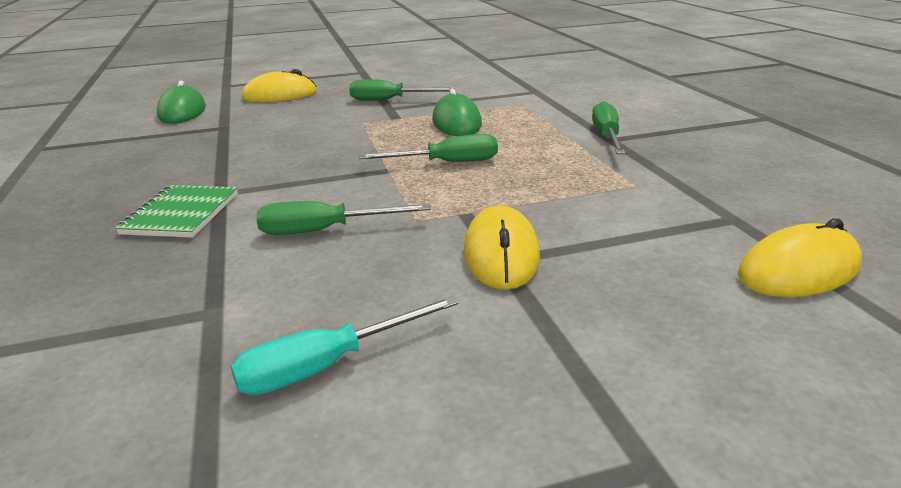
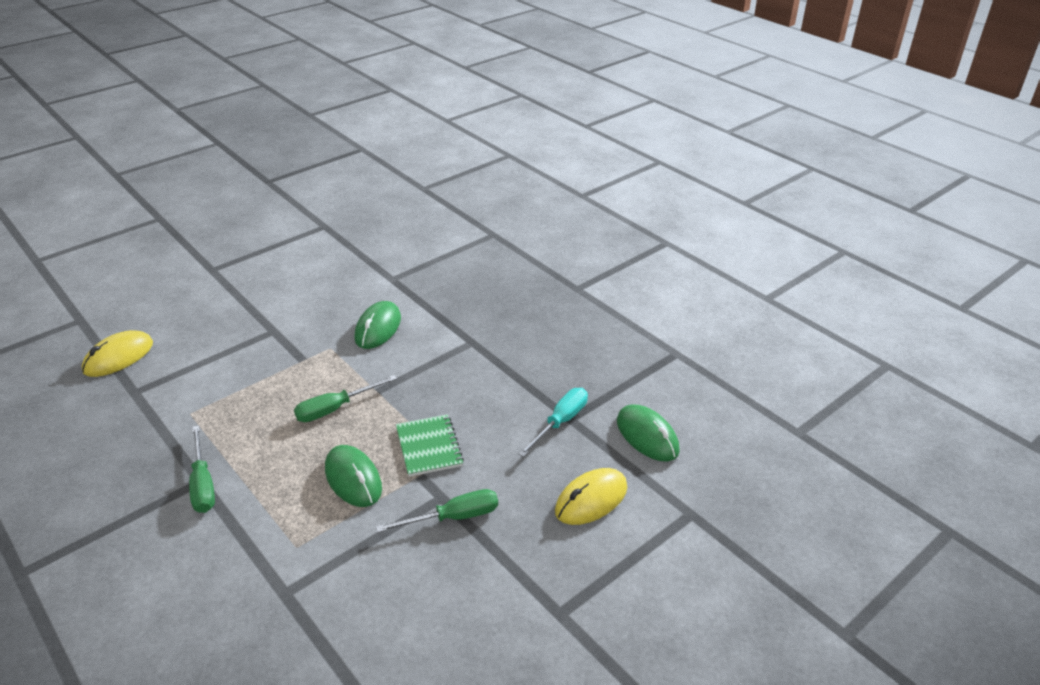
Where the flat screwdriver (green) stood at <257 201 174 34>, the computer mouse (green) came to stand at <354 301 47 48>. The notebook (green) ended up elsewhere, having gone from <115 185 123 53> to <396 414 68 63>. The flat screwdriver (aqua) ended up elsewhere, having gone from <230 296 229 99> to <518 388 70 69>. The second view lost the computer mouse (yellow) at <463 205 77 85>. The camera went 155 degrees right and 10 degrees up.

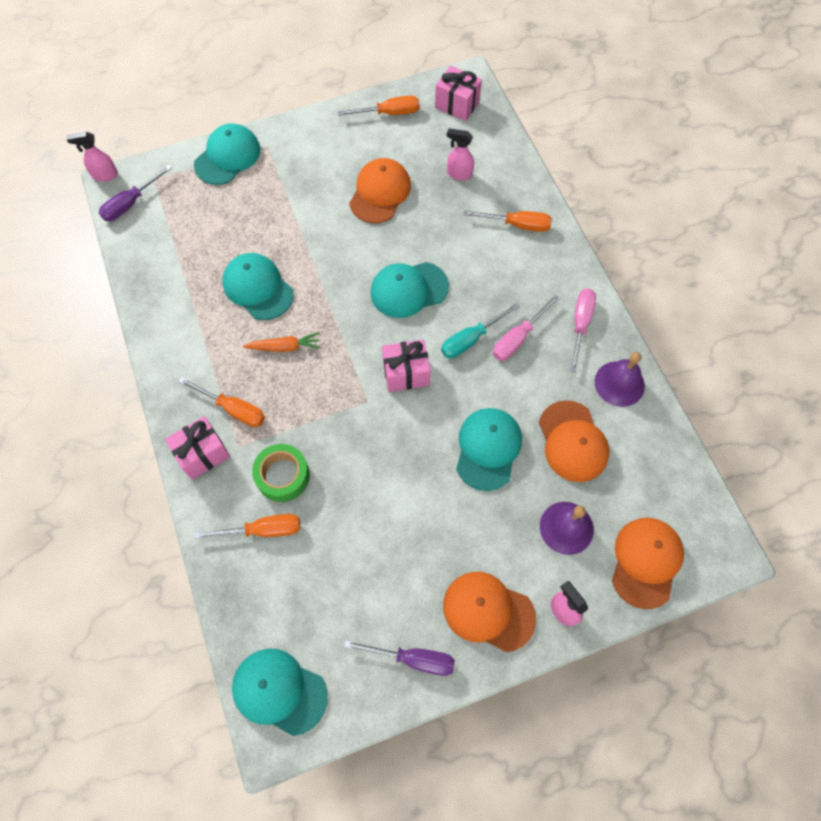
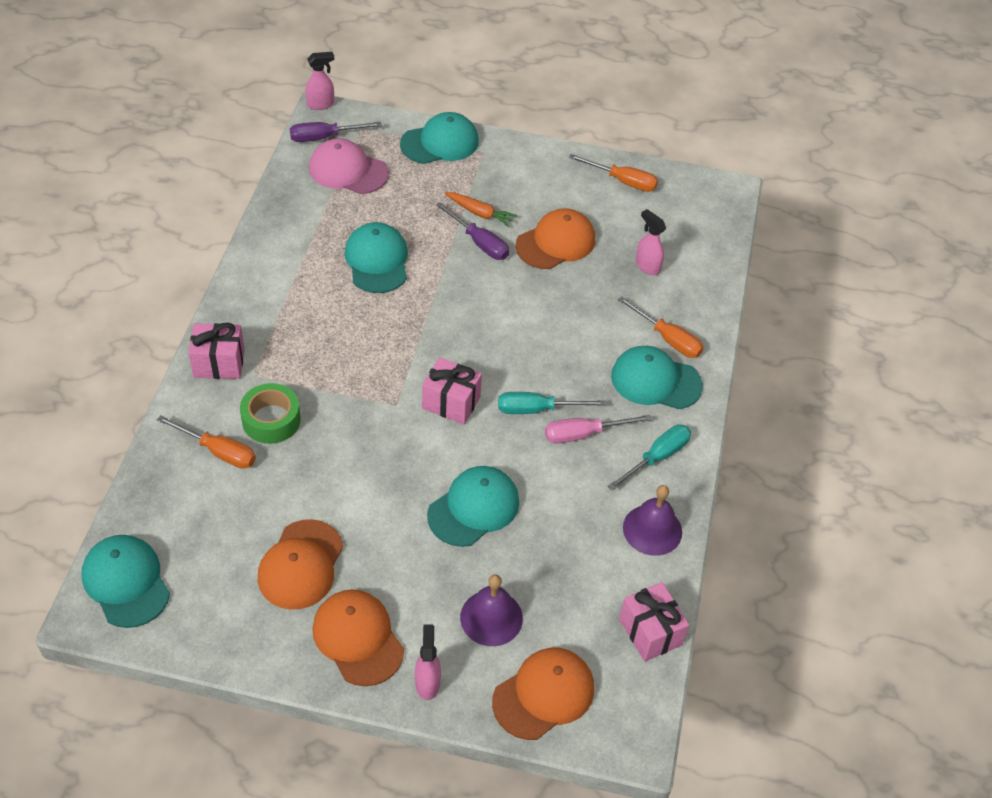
The baseball cap (orange-coloured) ended up elsewhere, having gone from <539 400 70 82> to <258 519 86 91>. The spray bottle (rosy) at <67 131 51 51> ended up facing another way, 135 degrees clockwise from before. The second view gained the baseball cap (rosy) at <309 138 80 56>. The flat screwdriver (royal purple) ended up elsewhere, having gone from <344 640 111 36> to <436 202 73 58>. The carrot (orange-coloured) ended up elsewhere, having gone from <243 332 78 20> to <444 192 73 36>. What was the flat screwdriver (rosy) at <570 288 26 84> turned into the flat screwdriver (aqua) at <608 424 83 67>. The baseball cap (aqua) ended up elsewhere, having gone from <370 262 79 56> to <611 346 92 63>. The present (rosy) ended up elsewhere, having gone from <435 66 47 55> to <619 582 70 80>. The second view lost the flat screwdriver (orange-coloured) at <178 377 87 50>. The camera went 30 degrees right and 15 degrees down.

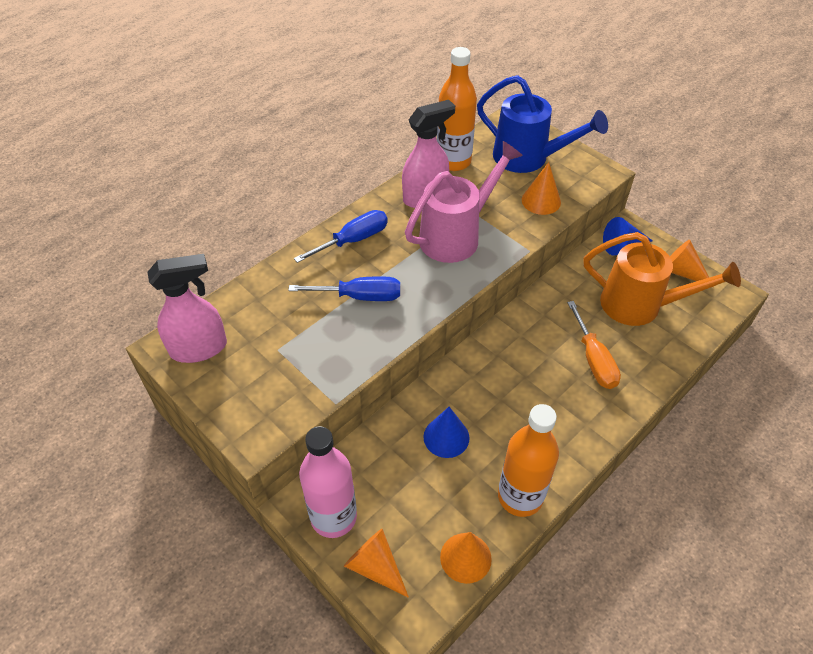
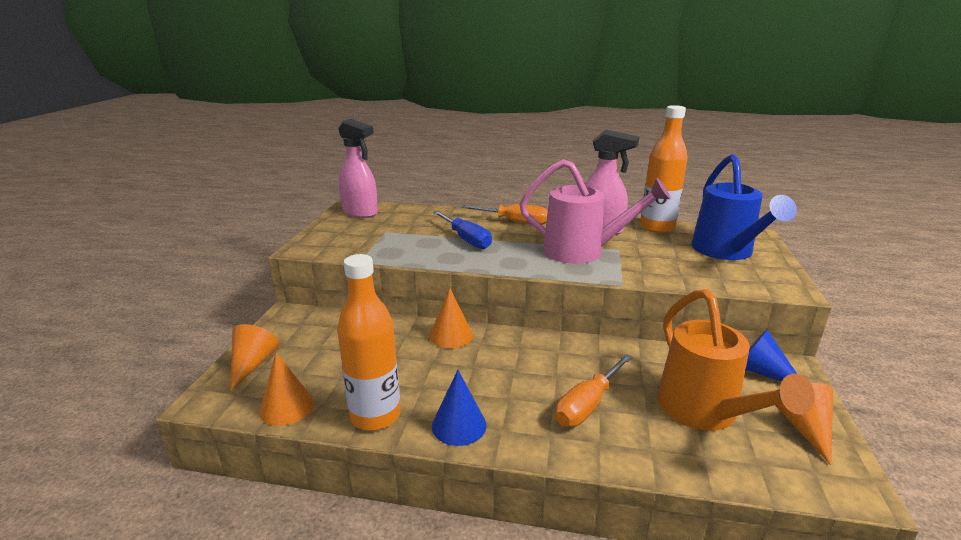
The cone (orange-coloured) ended up elsewhere, having gone from <522 162 39 53> to <429 288 44 60>. The cone (royal blue) ended up elsewhere, having gone from <423 407 47 51> to <432 370 55 76>. What was the flat screwdriver (royal blue) at <294 210 94 53> turned into the flat screwdriver (orange-coloured) at <461 204 87 21>. The second view lost the bottle (rosy) at <299 426 58 112>. The camera went 55 degrees right and 25 degrees down.

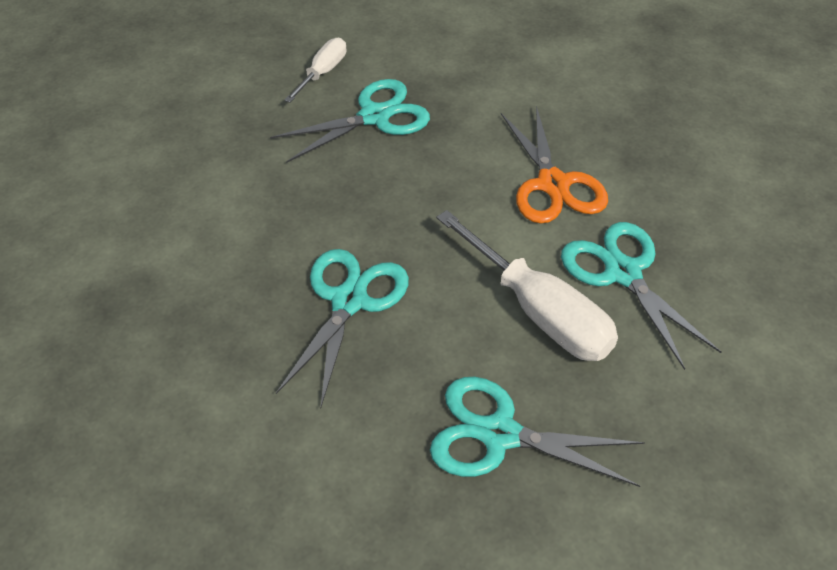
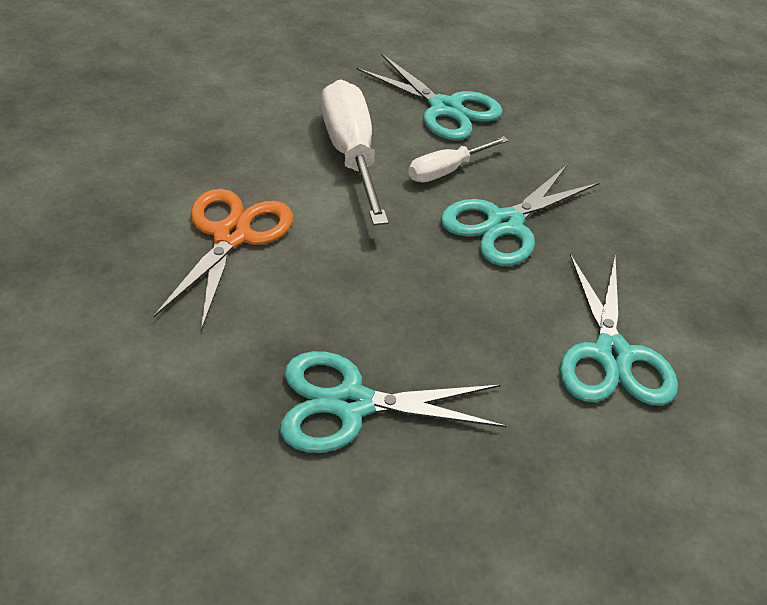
The flat screwdriver (pure white) ended up elsewhere, having gone from <284 38 63 65> to <408 136 101 47>. The scissors (aqua) ended up elsewhere, having gone from <561 222 160 148> to <560 254 118 152>. The camera went 155 degrees left and 5 degrees down.

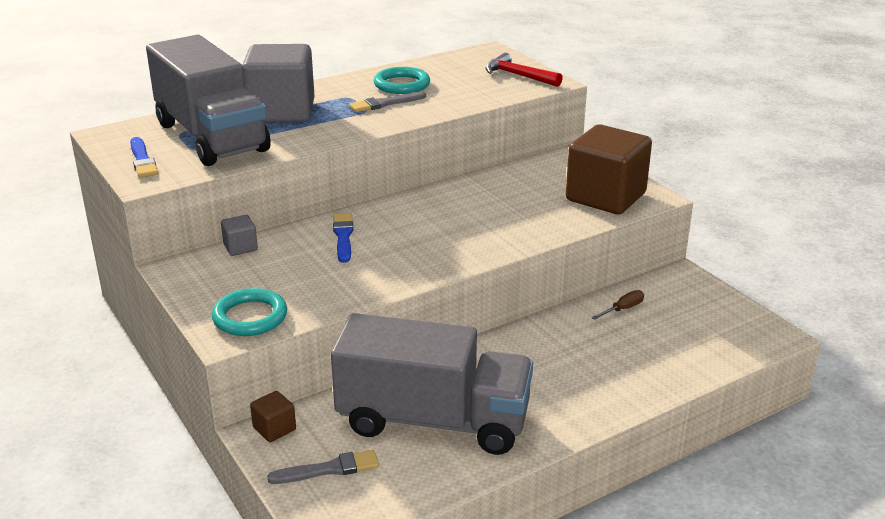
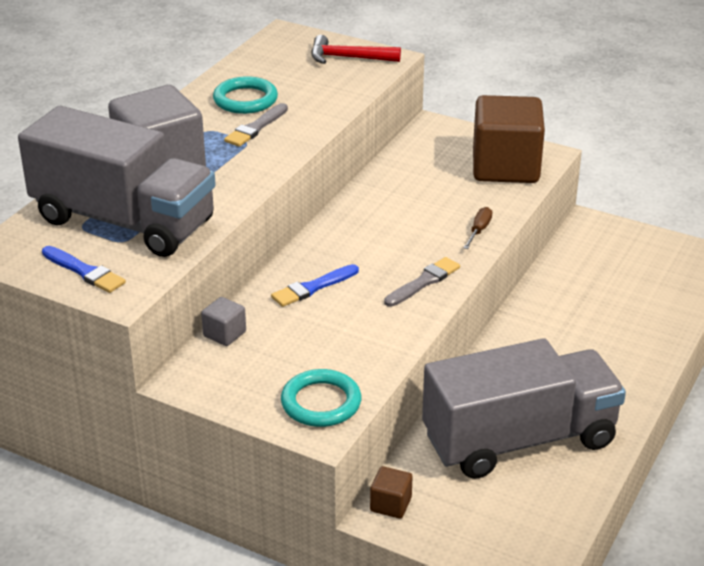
The paint brush (royal blue) at <333 214 20 49> ended up facing another way, 90 degrees counterclockwise from before. The paint brush (ash-grey) ended up elsewhere, having gone from <267 450 112 34> to <384 257 76 50>. The flat screwdriver (dark brown) ended up elsewhere, having gone from <592 290 52 30> to <464 207 28 42>. The camera went 30 degrees left and 5 degrees up.

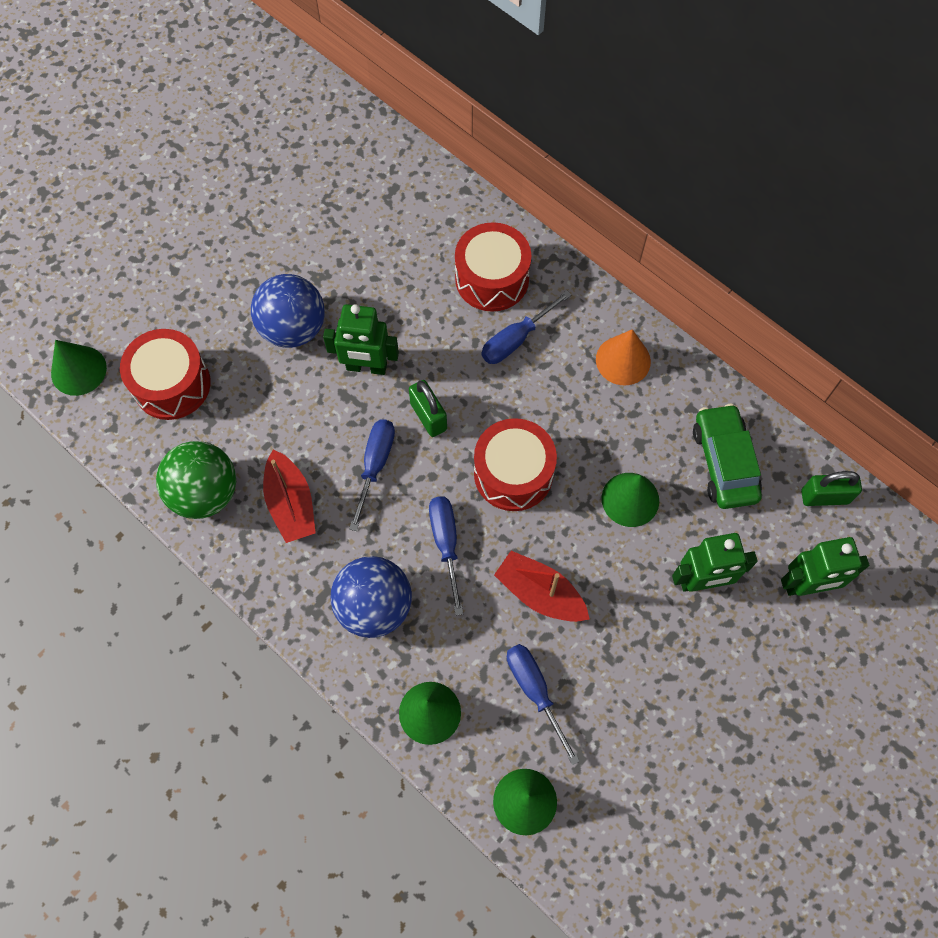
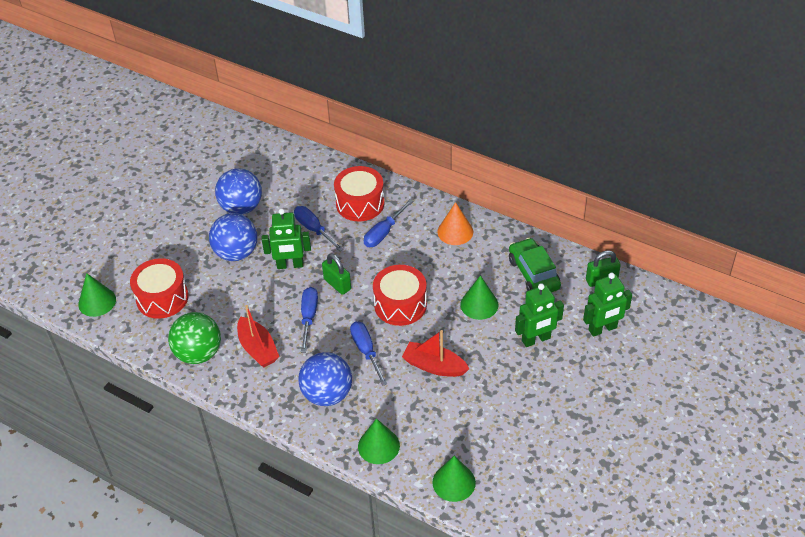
The second view gained the ball (royal blue) at <215 168 47 47>. The flat screwdriver (royal blue) ended up elsewhere, having gone from <507 644 73 121> to <294 206 50 45>. The camera went 10 degrees left and 20 degrees down.

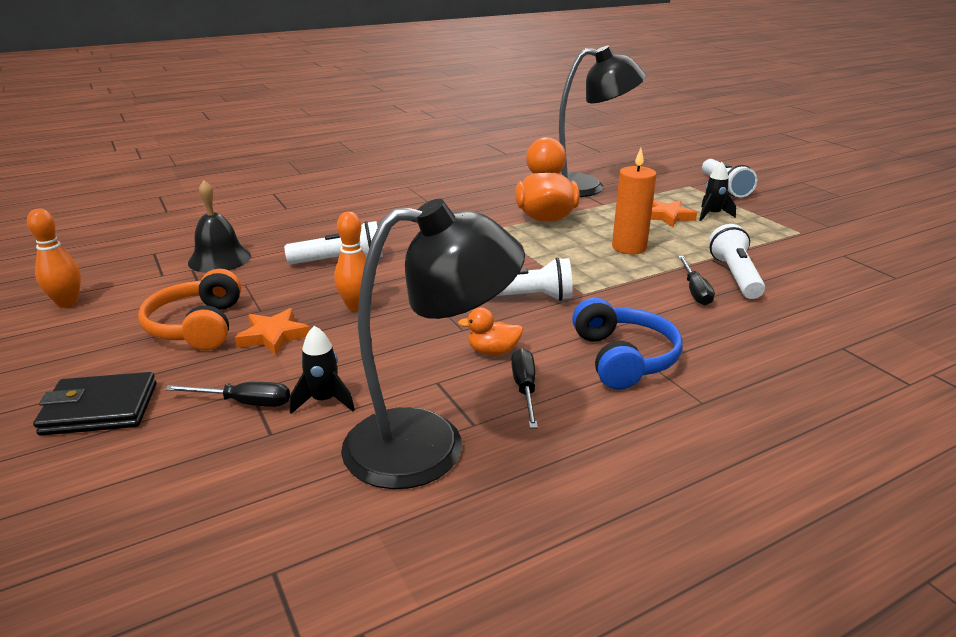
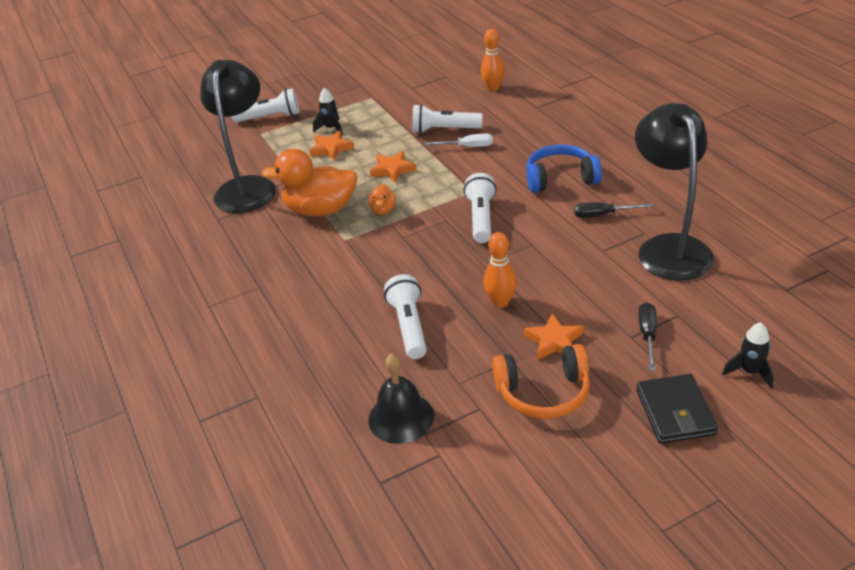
The rubber duck (orange-coloured) ended up elsewhere, having gone from <458 308 65 48> to <369 184 27 31>. Where the candle (orange-coloured) stood at <612 148 45 106>, the star (orange-coloured) came to stand at <370 151 47 32>. What was the flat screwdriver (ebony) at <678 256 37 49> turned into the flat screwdriver (pure white) at <424 133 69 14>. The tenpin (orange-coloured) ended up elsewhere, having gone from <27 209 54 99> to <481 29 24 62>. The toy rocket (ebony) ended up elsewhere, having gone from <290 326 65 88> to <722 322 52 67>. The camera went 85 degrees left and 10 degrees up.

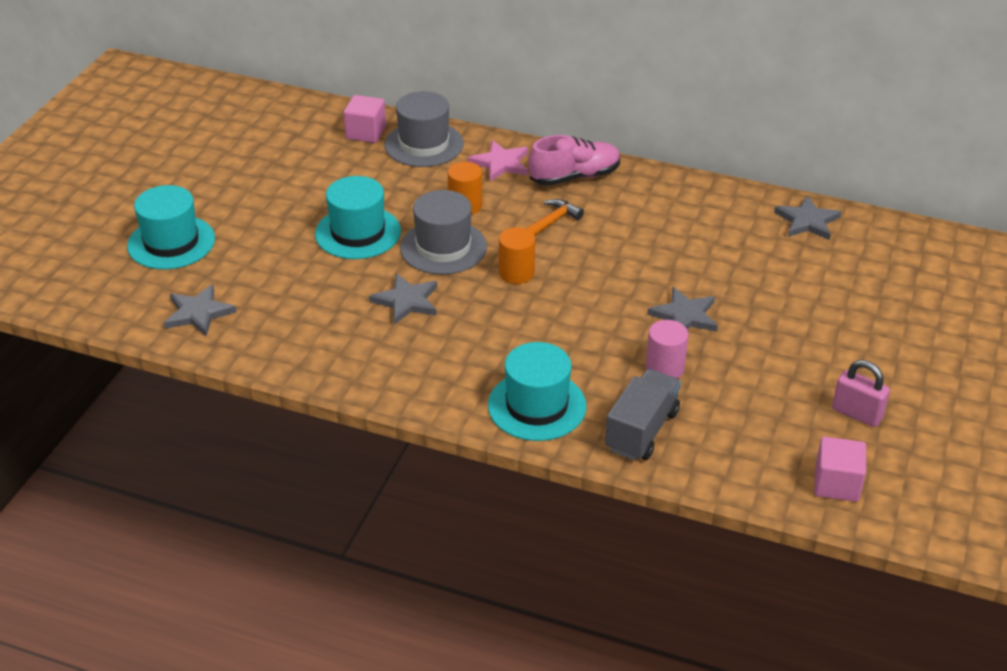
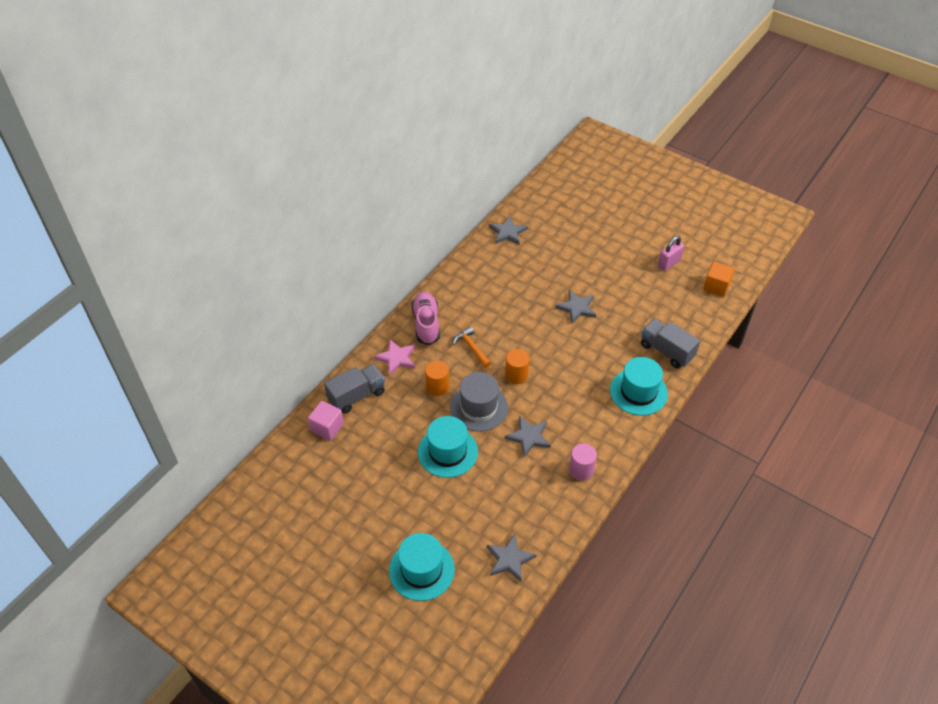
Where the tall hat (ash-grey) stood at <384 91 80 76>, the lorry (ash-grey) came to stand at <324 364 61 49>. The cylinder shape (rosy) ended up elsewhere, having gone from <646 320 42 58> to <569 443 28 38>. What was the block (rosy) at <814 436 52 66> turned into the block (orange-coloured) at <703 262 32 35>. The camera went 75 degrees left and 10 degrees up.

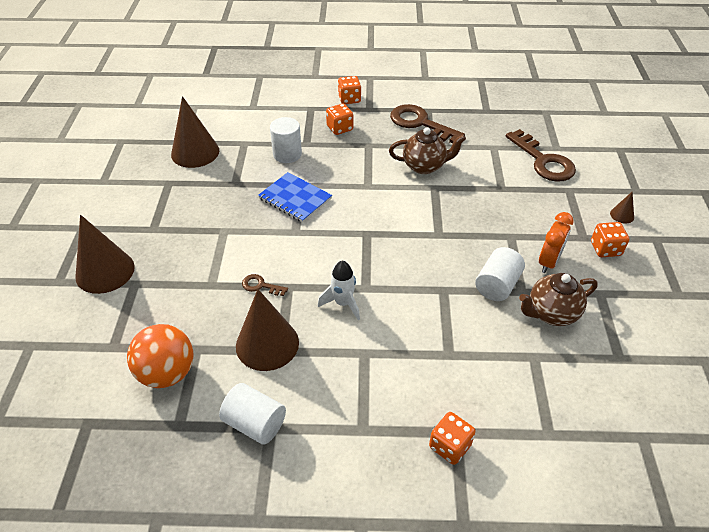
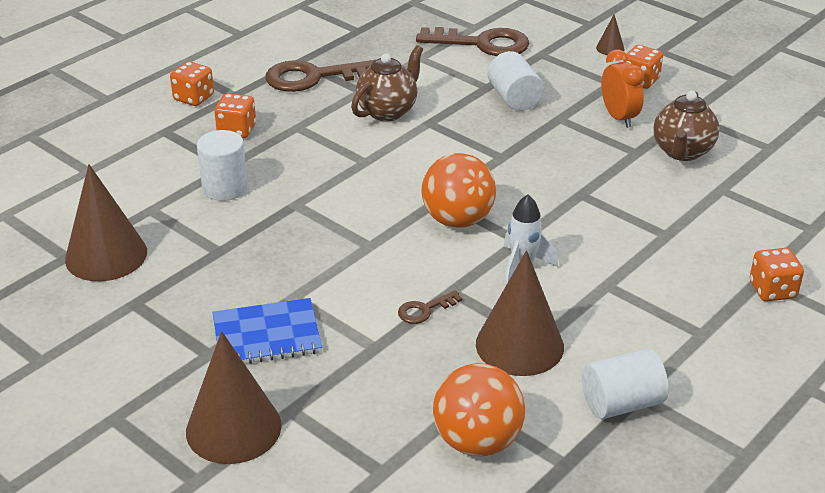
The notebook (royal blue) ended up elsewhere, having gone from <258 172 74 50> to <213 298 109 66>. The second view gained the ball (orange-coloured) at <421 153 75 75>. The cylinder shape (pure white) ended up elsewhere, having gone from <475 247 50 54> to <488 51 56 60>. The camera went 50 degrees left and 10 degrees down.

